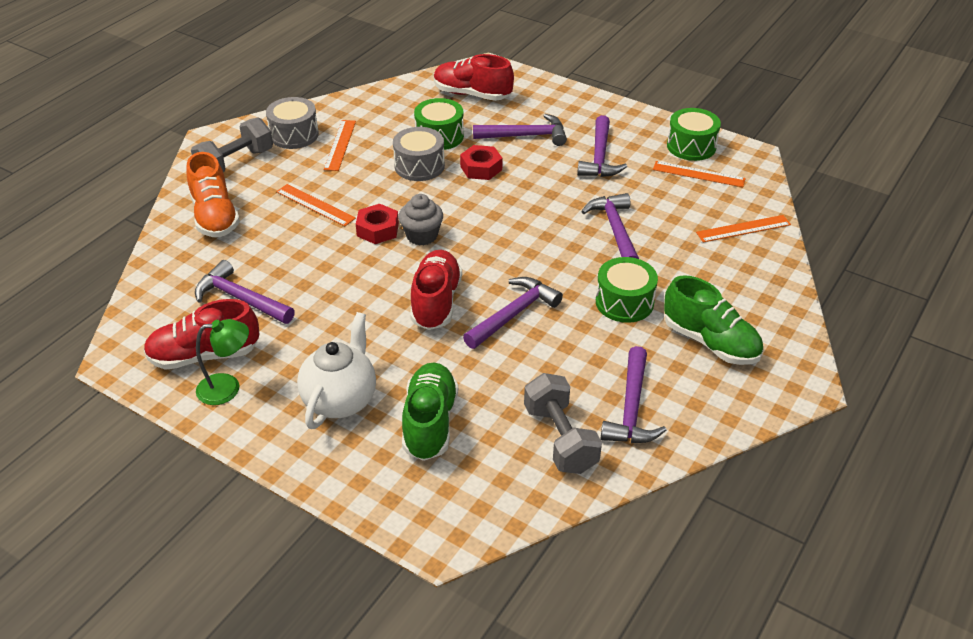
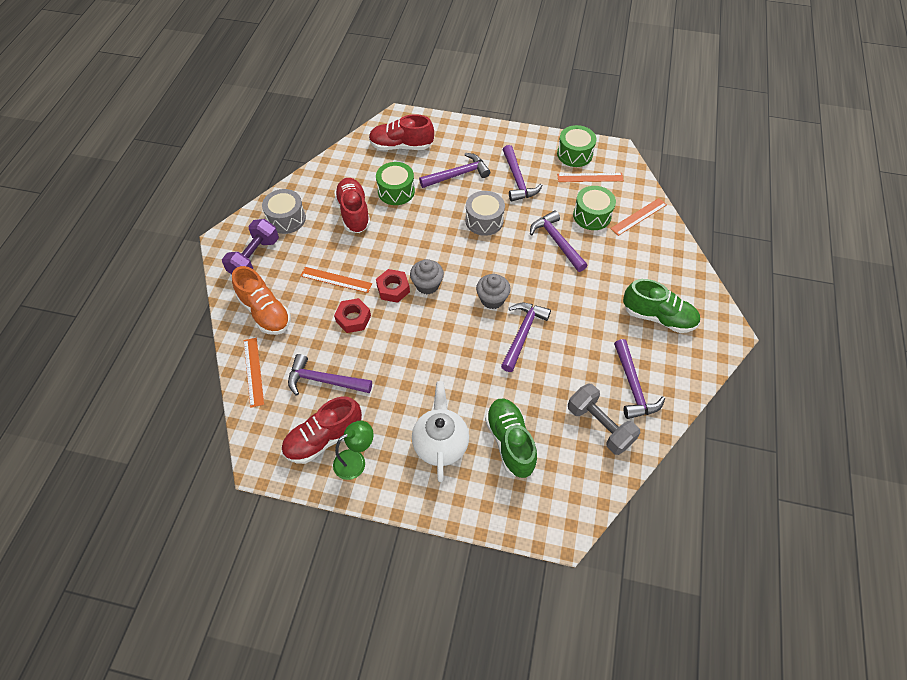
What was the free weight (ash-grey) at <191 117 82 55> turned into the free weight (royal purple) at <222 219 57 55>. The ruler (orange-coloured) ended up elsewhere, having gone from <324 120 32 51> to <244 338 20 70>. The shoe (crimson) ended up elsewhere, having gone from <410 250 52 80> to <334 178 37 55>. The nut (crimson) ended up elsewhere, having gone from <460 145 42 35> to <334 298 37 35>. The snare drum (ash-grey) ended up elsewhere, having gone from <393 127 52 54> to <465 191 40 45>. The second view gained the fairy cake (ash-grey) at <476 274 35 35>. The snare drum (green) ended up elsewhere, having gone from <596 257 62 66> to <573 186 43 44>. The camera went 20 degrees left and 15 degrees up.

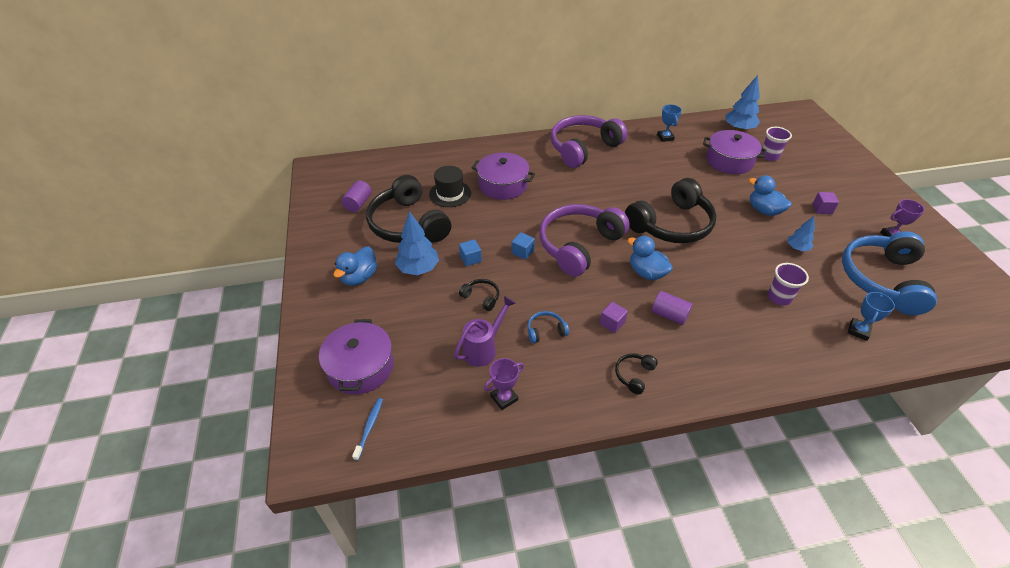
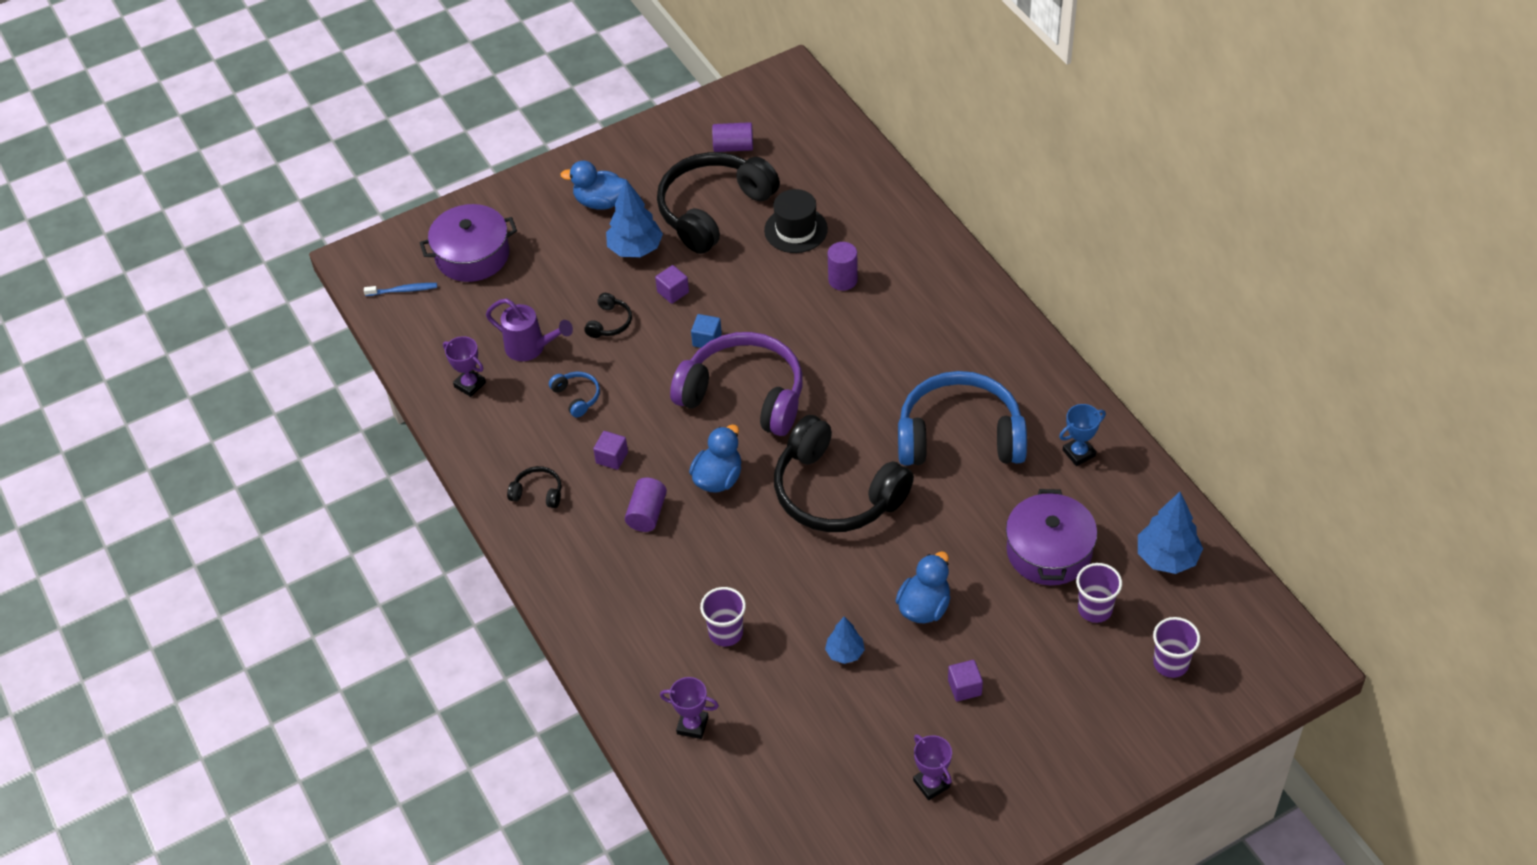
What was the block (royal blue) at <459 239 23 27> turned into the block (royal purple) at <655 265 34 39>. What was the trophy (royal blue) at <848 292 47 49> turned into the trophy (royal purple) at <660 677 59 62>. Where the cooking pot (royal purple) stood at <472 152 63 48>, the cylinder shape (royal purple) came to stand at <828 242 30 49>. The over-ear headphones (royal blue) ended up elsewhere, having gone from <842 231 95 84> to <898 371 129 94>. The second view gained the tumbler (royal purple) at <1153 617 47 61>. The second view lost the over-ear headphones (royal purple) at <551 115 76 53>. The camera went 75 degrees right and 5 degrees up.

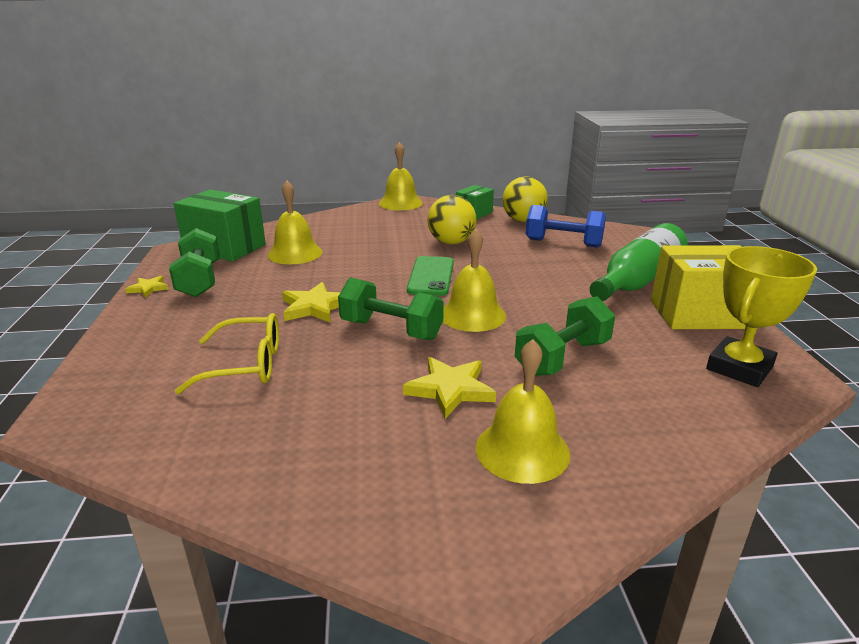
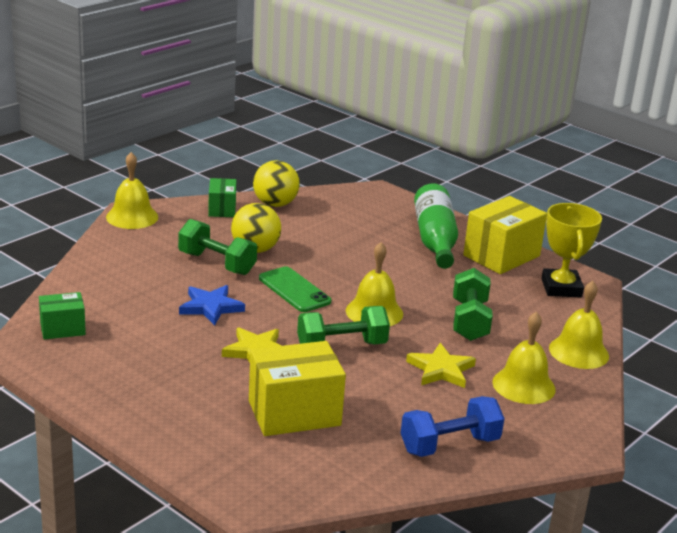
The size of the package (green) at <174 189 92 73> changed by a factor of 0.56. The free weight (green) ended up elsewhere, having gone from <169 228 51 69> to <178 219 79 56>. The second view gained the star (royal blue) at <179 285 66 41>. Where the spectacles (yellow) stood at <175 313 104 81>, the package (yellow) came to stand at <249 341 97 95>. The free weight (royal blue) ended up elsewhere, having gone from <526 205 80 43> to <401 396 104 61>. The bell (yellow) ended up elsewhere, having gone from <268 180 54 84> to <549 281 60 88>. The second view lost the star (yellow) at <125 276 44 22>. The camera went 45 degrees left and 0 degrees up.

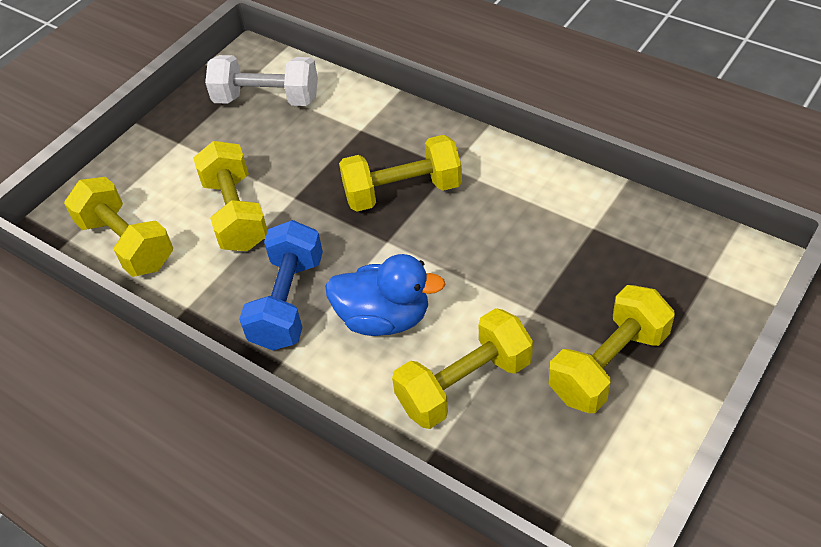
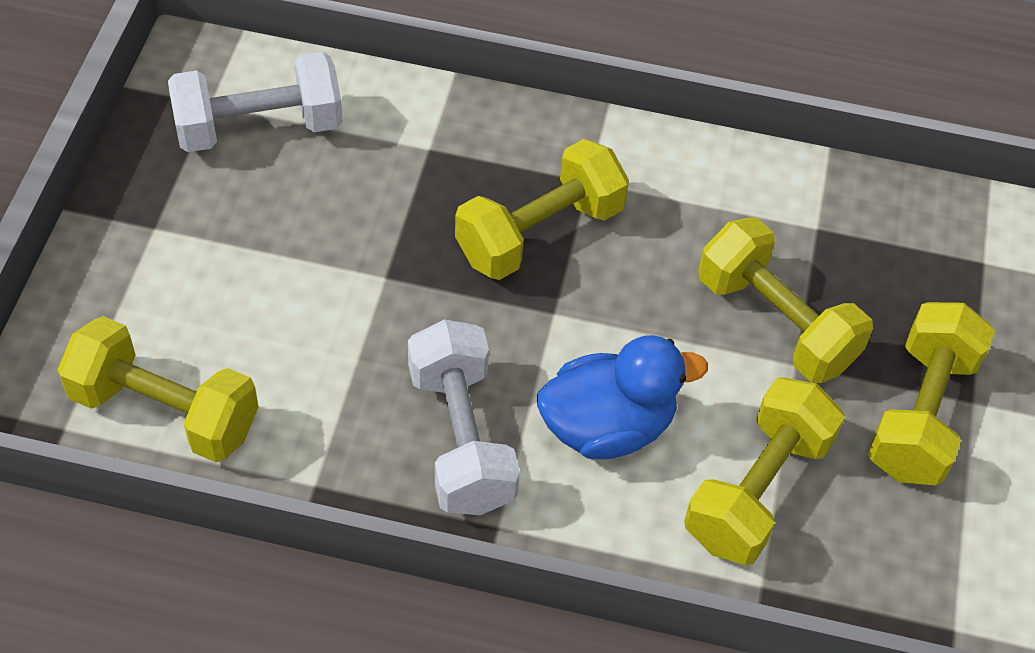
What was the free weight (royal blue) at <239 220 84 130> turned into the free weight (pure white) at <408 319 112 196>. The free weight (yellow) ended up elsewhere, having gone from <193 141 75 110> to <698 218 175 165>. The camera went 30 degrees left and 5 degrees up.

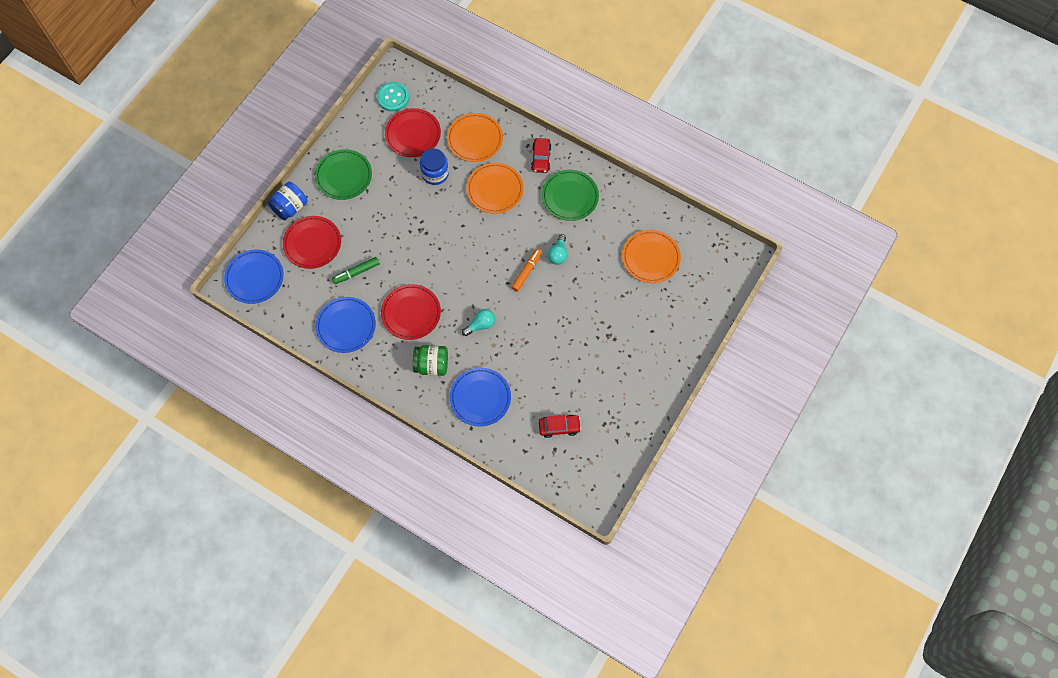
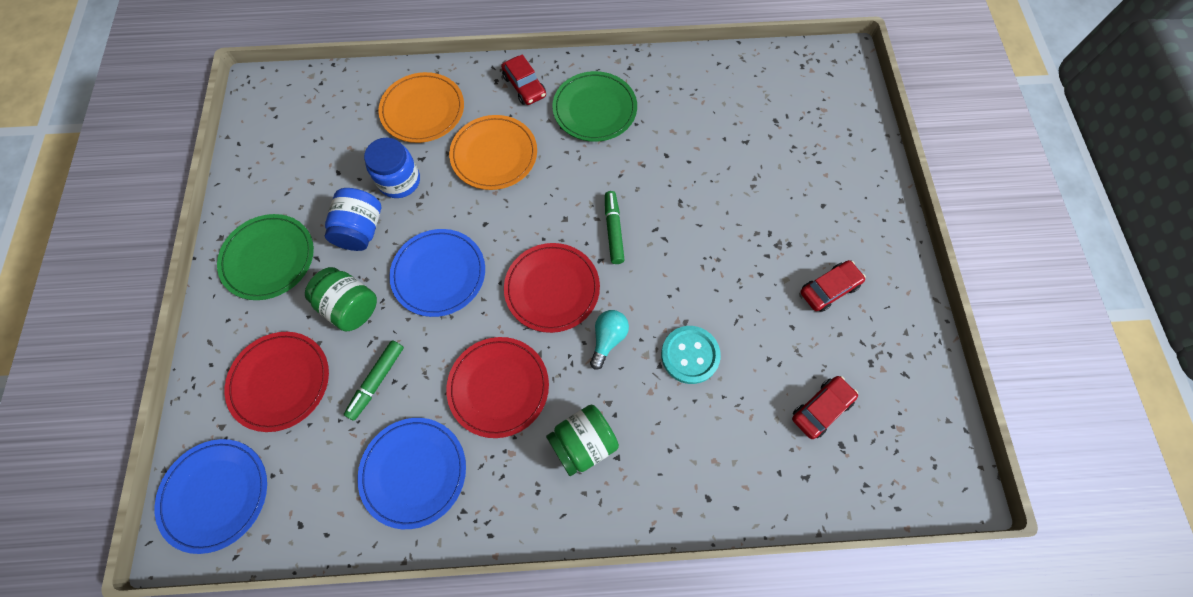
The second view gained the preserve jar (green) at <305 267 72 64>. The preserve jar (royal blue) ended up elsewhere, having gone from <268 182 40 38> to <325 188 56 63>. The flat dish (royal blue) ended up elsewhere, having gone from <450 368 61 59> to <389 229 96 88>. The flat dish (crimson) ended up elsewhere, having gone from <385 108 56 49> to <504 243 96 90>. What was the marker (orange-coloured) at <511 249 31 43> turned into the marker (green) at <605 191 20 73>. The shirt button (aqua) ended up elsewhere, having gone from <377 82 32 30> to <661 326 60 58>. The second view gained the car (crimson) at <800 260 66 52>. The second view lost the bulb (aqua) at <548 234 19 31>. The second view lost the flat dish (orange-coloured) at <622 230 59 53>. The camera went 35 degrees left and 0 degrees up.

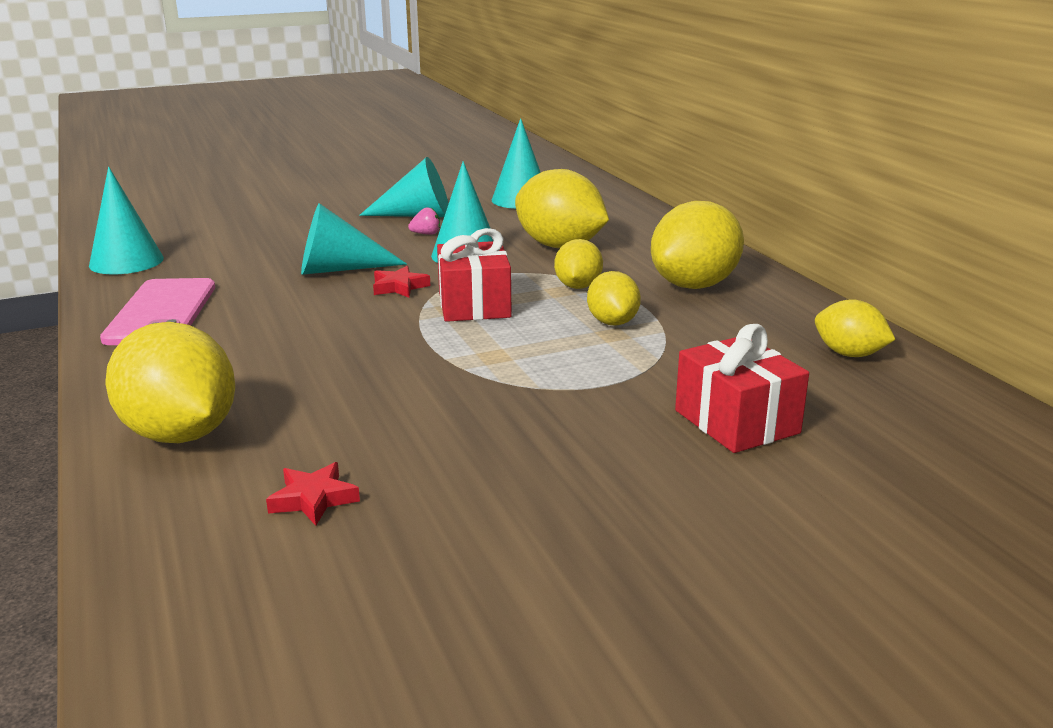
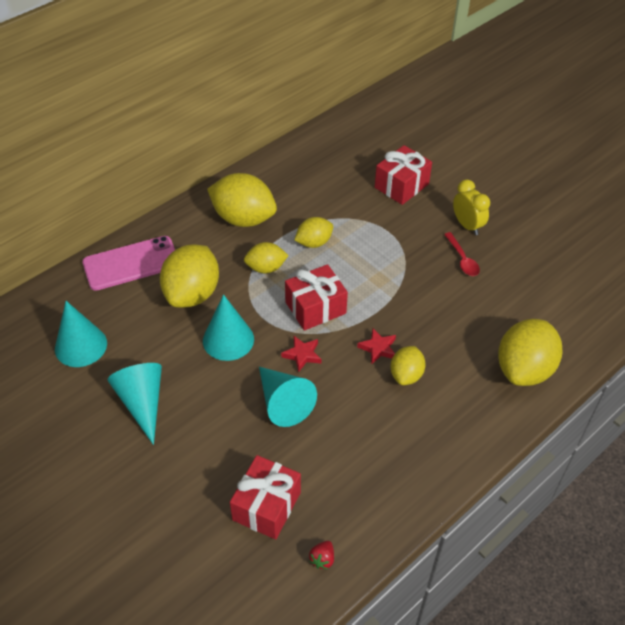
The mobile phone (rosy) ended up elsewhere, having gone from <100 278 115 67> to <82 236 93 55>. The second view gained the present (crimson) at <230 455 71 84>. Where the cone (aqua) stood at <89 167 75 107>, the toy strawberry (crimson) came to stand at <309 541 25 28>. The star (crimson) ended up elsewhere, having gone from <266 462 94 64> to <357 328 39 37>. The citrus fruit (yellow) ended up elsewhere, having gone from <815 300 81 57> to <391 346 34 39>. The second view gained the tablespoon (crimson) at <444 232 36 44>. The second view gained the alarm clock (yellow) at <453 179 37 56>. The second view lost the toy strawberry (rosy) at <408 207 32 28>. The camera went 110 degrees left and 25 degrees up.

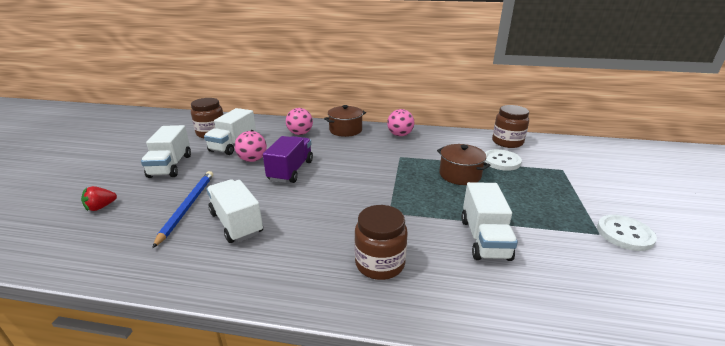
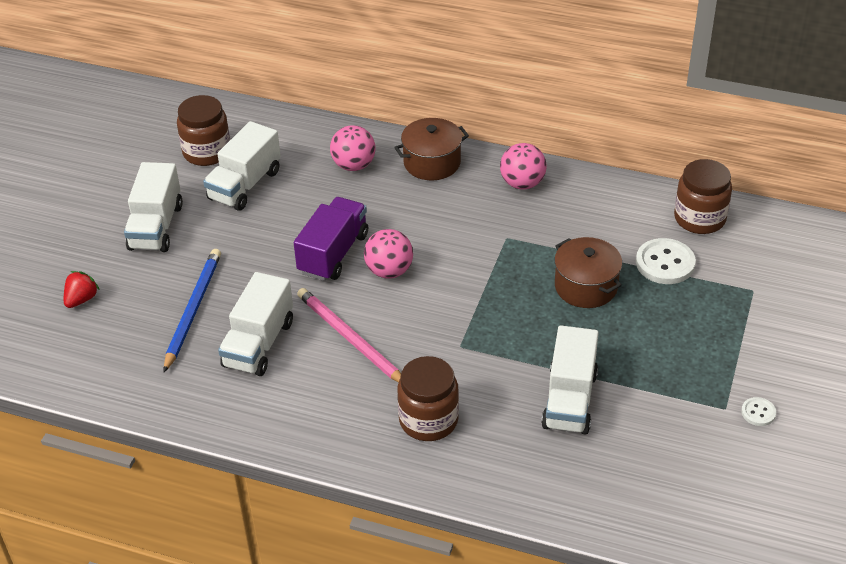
The toy strawberry (crimson) at <81 186 36 25> ended up facing another way, 150 degrees clockwise from before. The lorry (pure white) at <206 180 57 63> ended up facing another way, 135 degrees counterclockwise from before. The second view gained the pencil (rosy) at <297 288 104 95>. The ball (rosy) ended up elsewhere, having gone from <235 131 32 31> to <364 229 49 50>. The size of the shirt button (pure white) at <597 215 60 36> changed by a factor of 0.52. The camera went 10 degrees right and 15 degrees up.

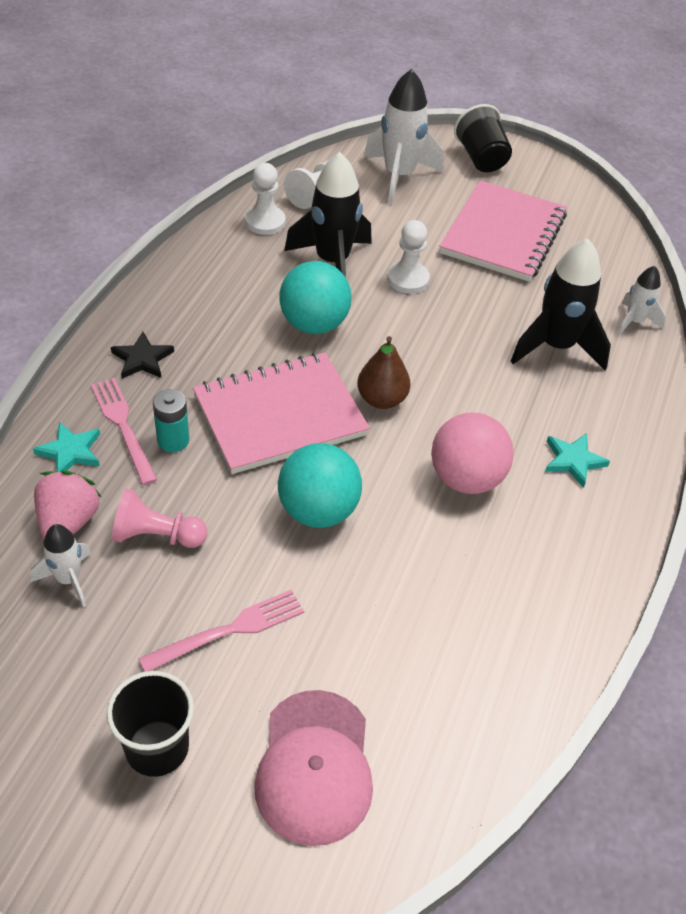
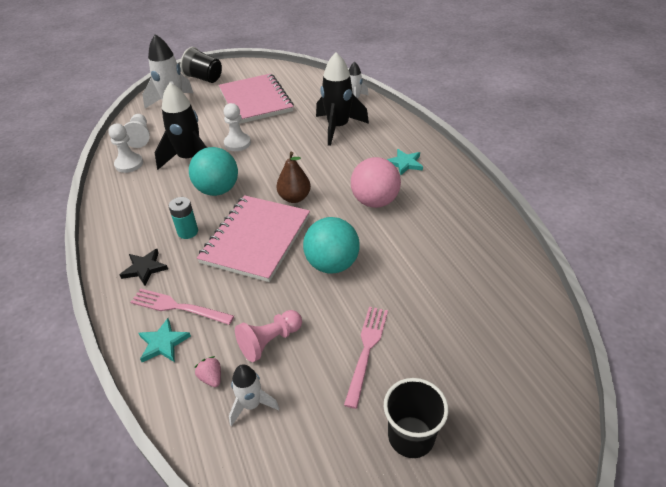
The AA battery (aqua) ended up elsewhere, having gone from <153 389 36 63> to <169 197 29 42>. The size of the toy strawberry (rosy) at <34 470 67 70> changed by a factor of 0.53. The second view lost the baseball cap (rosy) at <254 690 119 156>. The camera went 40 degrees left and 5 degrees down.

